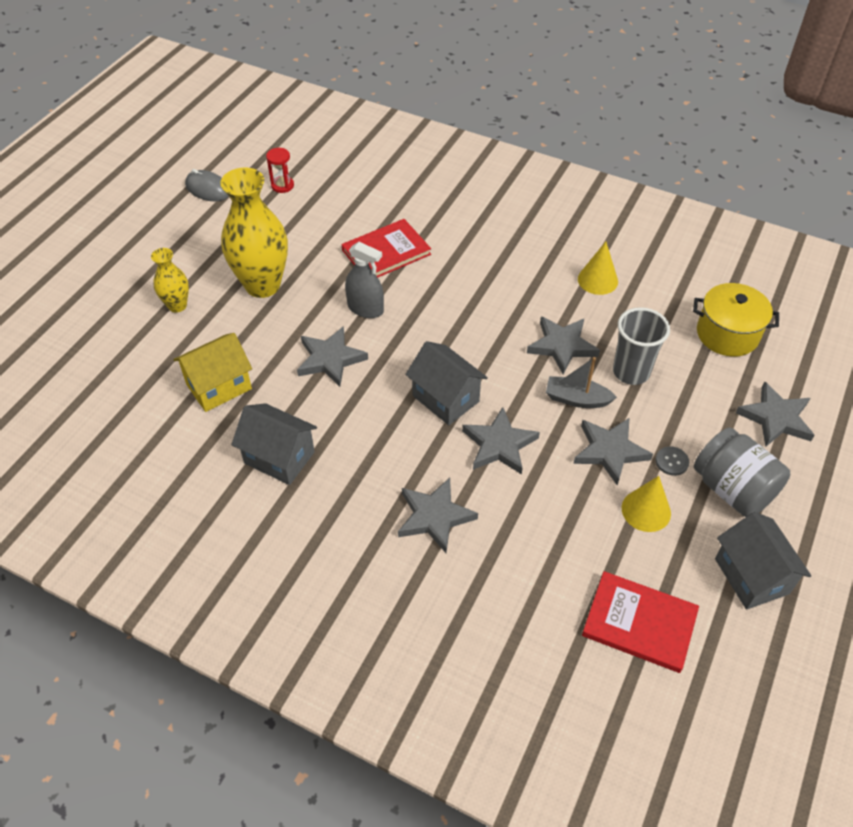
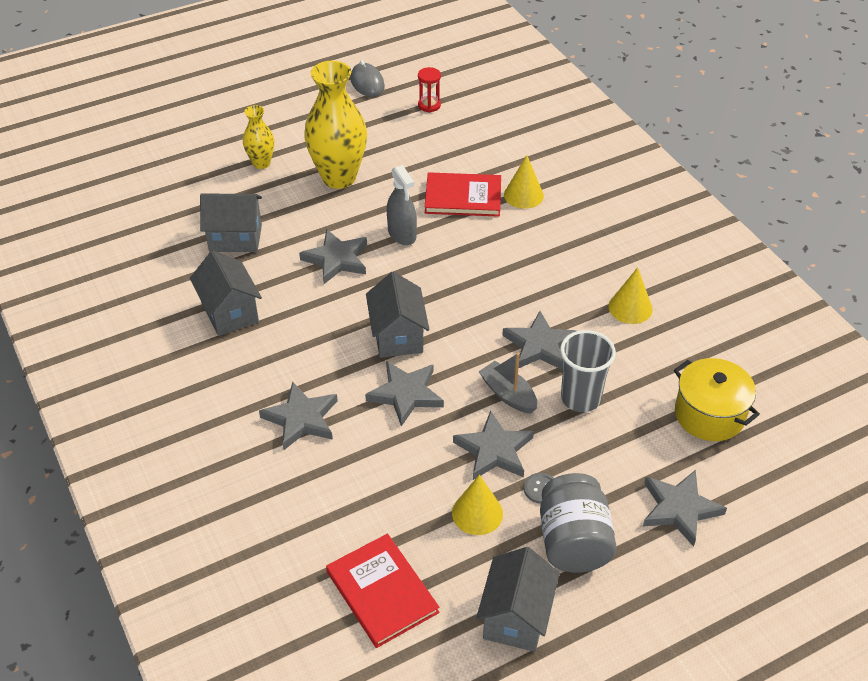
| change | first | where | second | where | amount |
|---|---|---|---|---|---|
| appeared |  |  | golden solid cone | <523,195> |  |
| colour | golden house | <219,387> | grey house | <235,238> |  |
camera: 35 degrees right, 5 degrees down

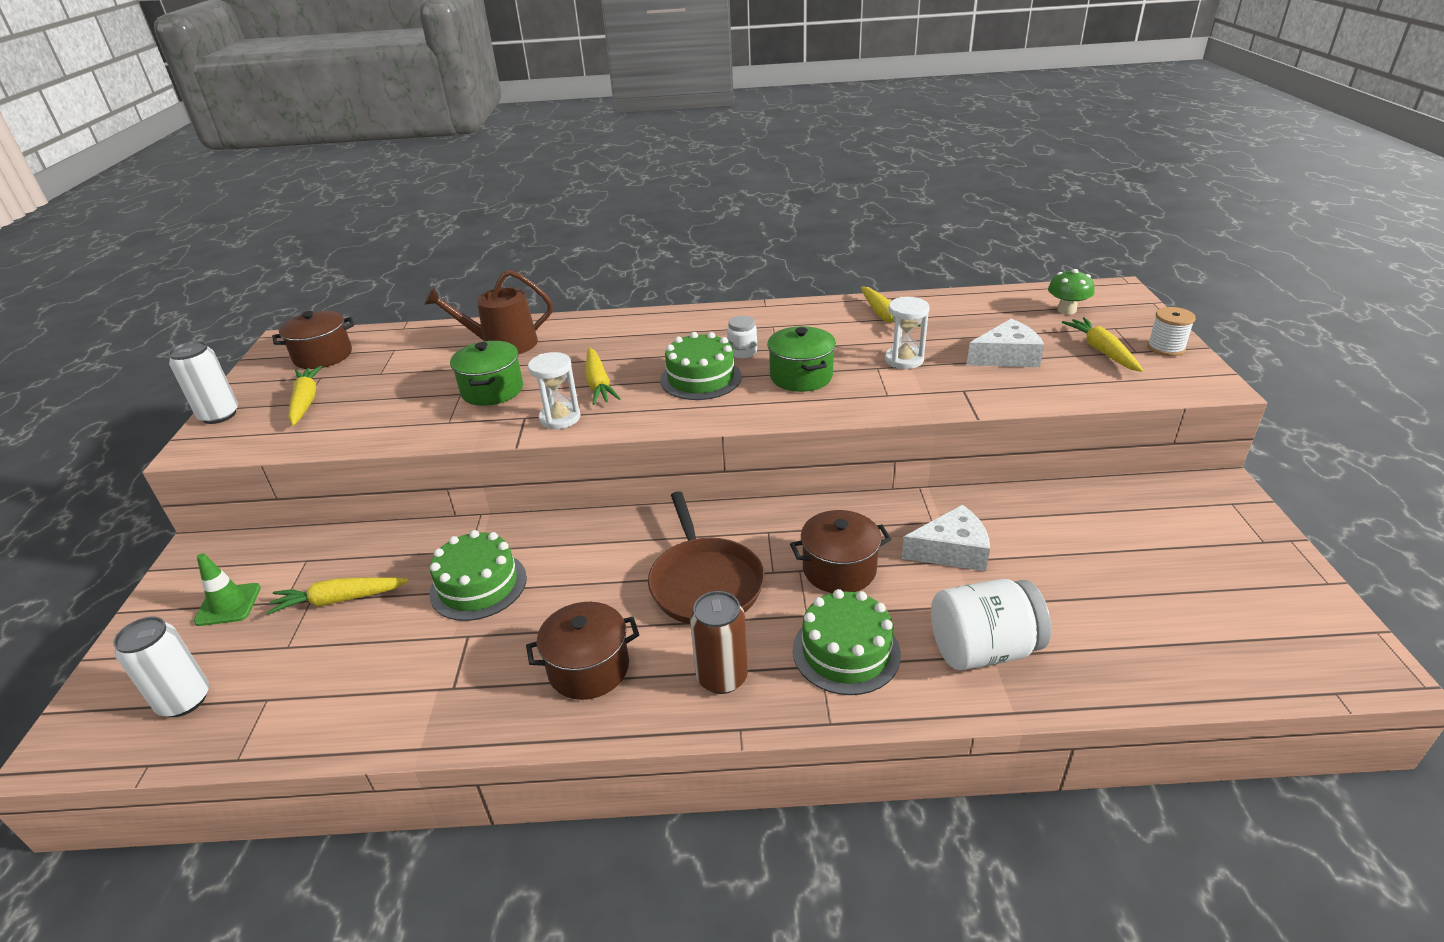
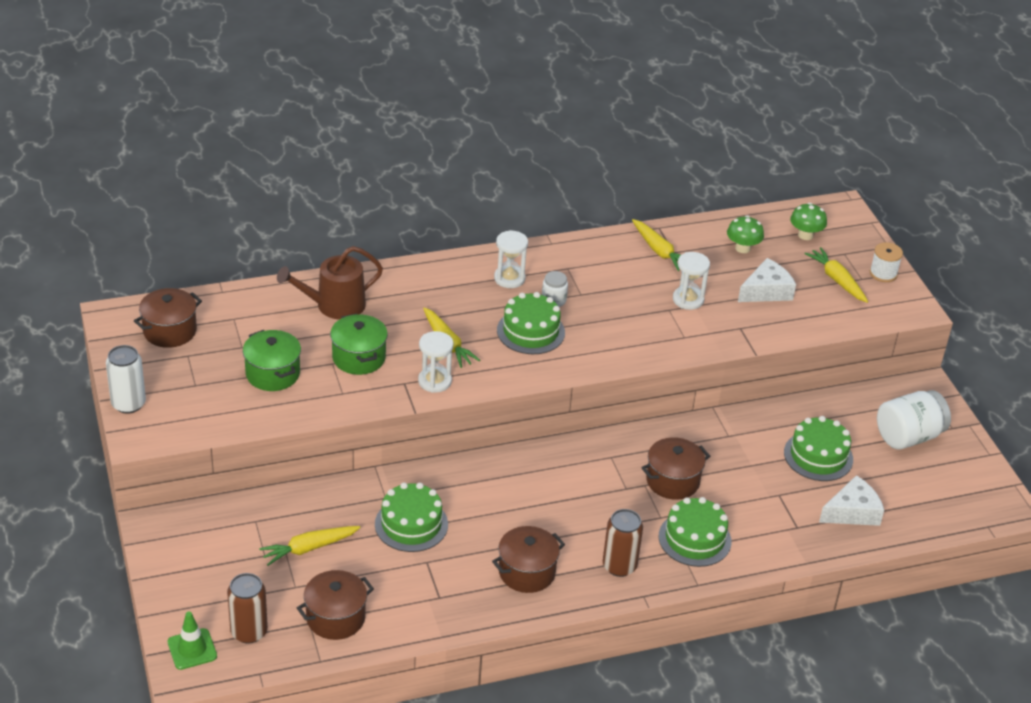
| change | first | where | second | where | amount |
|---|---|---|---|---|---|
| missing | golden carrot | <306,401> |  |  |  |
| missing | brown pan | <705,583> |  |  |  |
| appeared |  |  | brown stockpot | <335,618> |  |
| appeared |  |  | snow-white sandglass | <509,278> |  |
| appeared |  |  | leaf-green fungus | <742,248> |  |
| appeared |  |  | leaf-green layer cake | <818,456> |  |
| relocated | leaf-green safety cone | <228,605> |  | <192,649> |  |
| relocated | leaf-green stockpot | <801,376> |  | <273,374> |  |
| relocated | snow-white piece of cheese | <951,551> |  | <852,512> |  |
| relocated | snow-white jar | <983,649> |  | <908,436> |  |
| colour | snow-white tin | <184,700> | brown tin | <249,632> |  |
camera: 20 degrees left, 5 degrees up

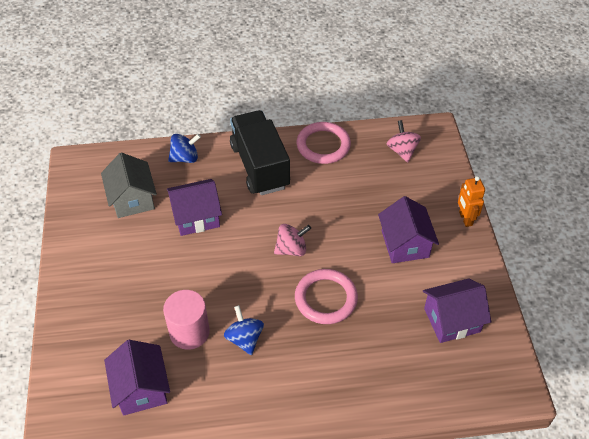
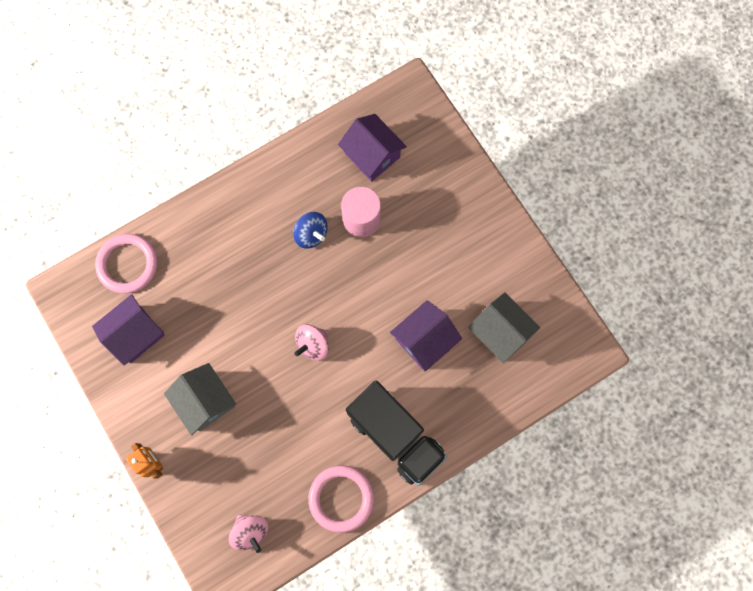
| change | first | where | second | where | amount |
|---|---|---|---|---|---|
| missing | royal blue spinning top | <185,158> |  |  |  |
| relocated | rosy torus | <326,298> |  | <128,264> |  |
| colour | purple house | <405,244> | grey house | <205,401> |  |
camera: 155 degrees right, 25 degrees up

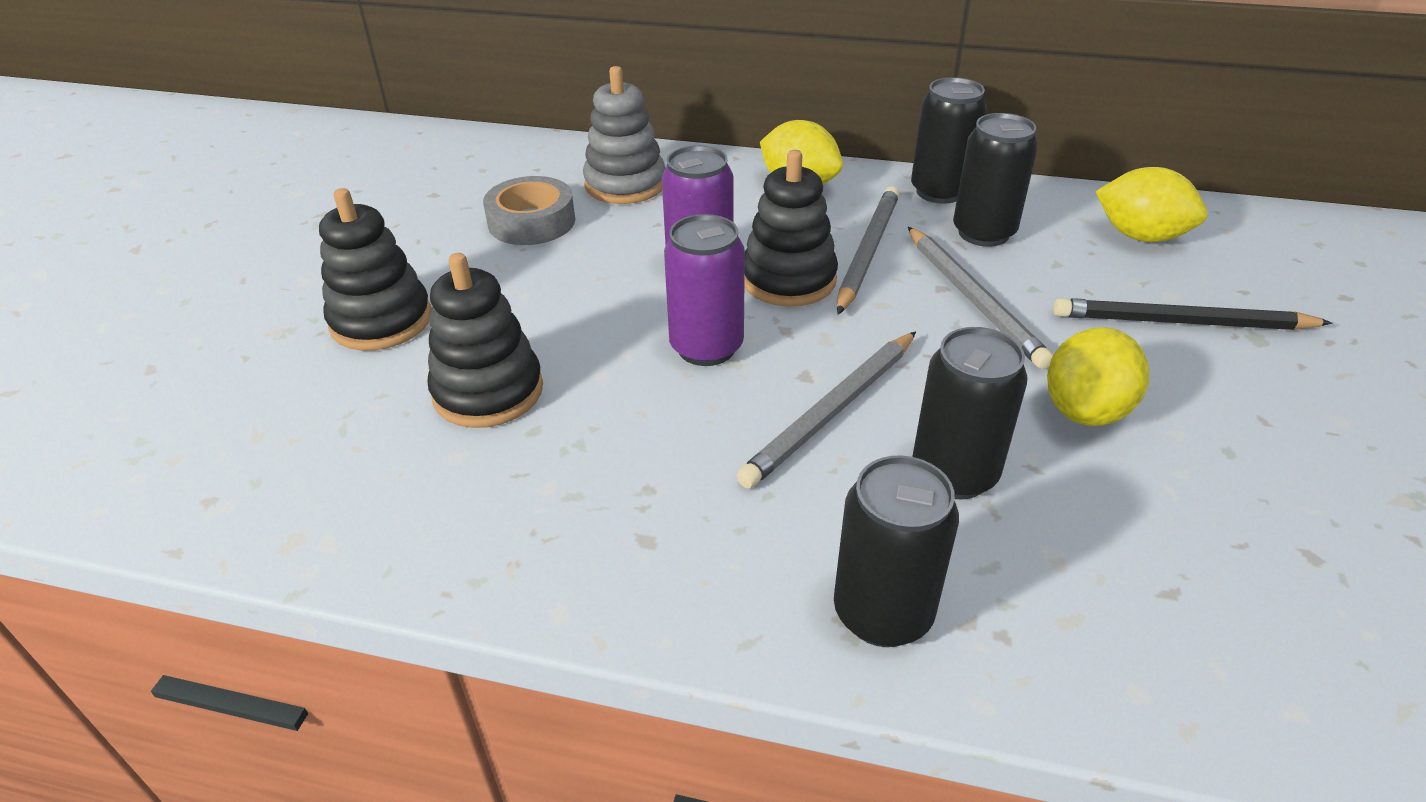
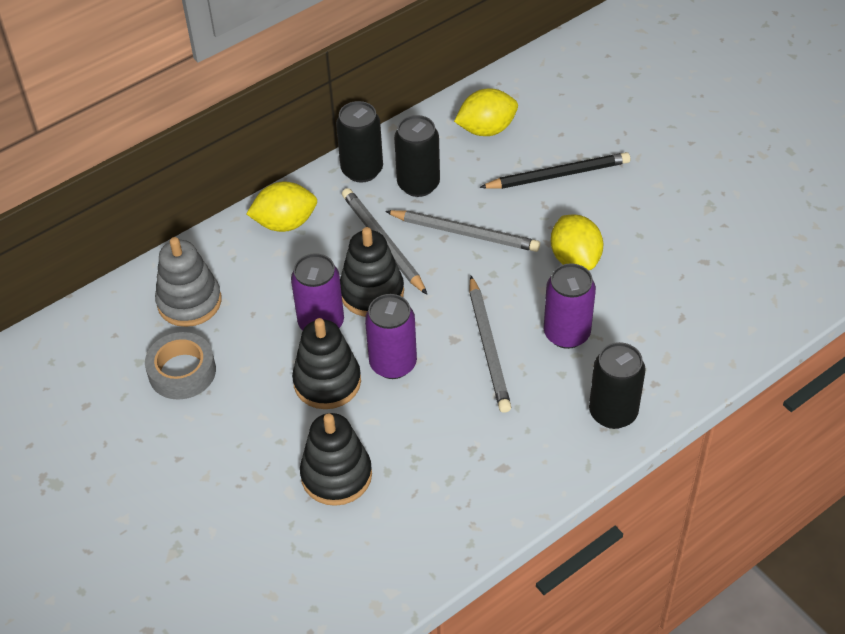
| change | first | where | second | where | amount |
|---|---|---|---|---|---|
| relocated | ebony ring stacker | <381,321> |  | <327,382> |  |
| colour | ebony tin | <954,474> | purple tin | <566,333> |  |
| spun | ebony lead pencil | <1181,322> |  | <558,175> | 150 degrees counterclockwise |
camera: 50 degrees left, 10 degrees up

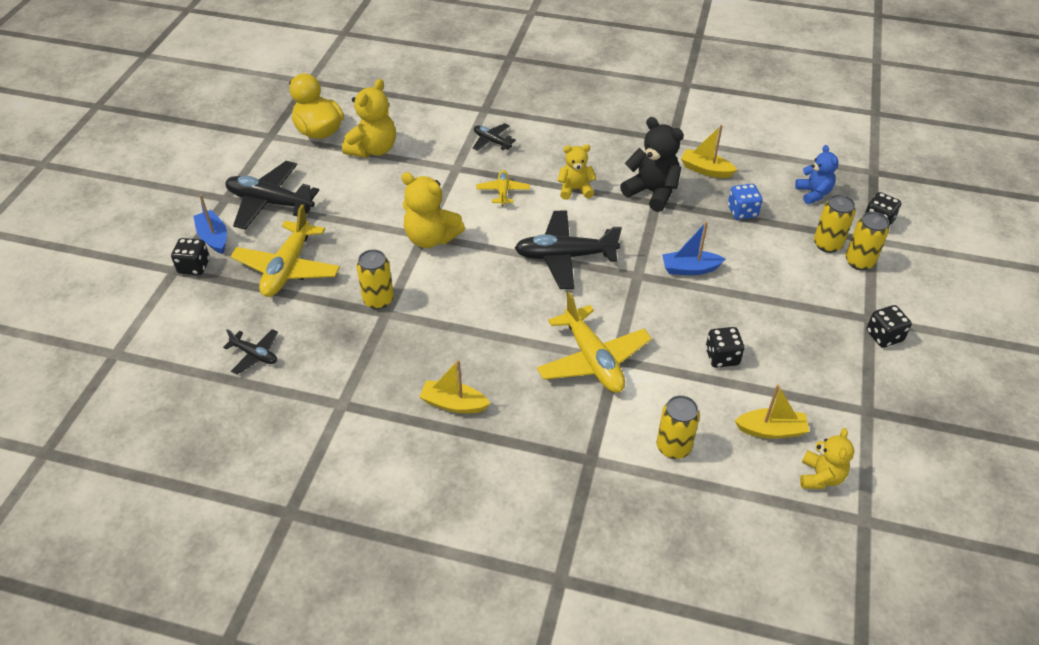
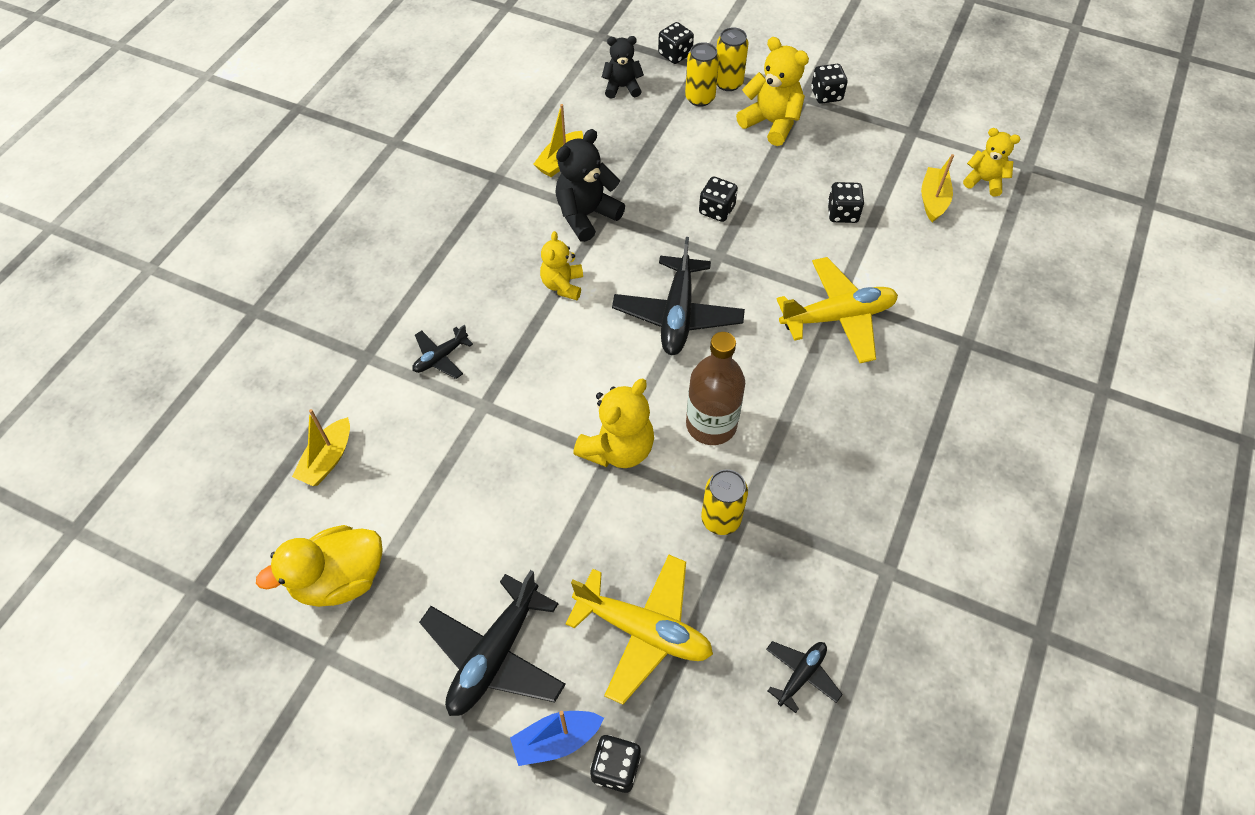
| change | first | where | second | where | amount |
|---|---|---|---|---|---|
| missing | golden plane | <503,192> |  |  |  |
| missing | golden tin | <673,447> |  |  |  |
| missing | royal blue dice | <742,211> |  |  |  |
| appeared |  |  | brown bottle | <711,425> |  |
| relocated | golden teddy | <373,149> |  | <771,123> |  |
| relocated | golden toy boat | <454,404> |  | <327,459> |  |
| exchanged | royal blue toy boat | <690,269> | ebony dice | <716,210> |  |
| colour | royal blue teddy | <813,193> | ebony teddy | <622,87> |  |
camera: 80 degrees left, 10 degrees up

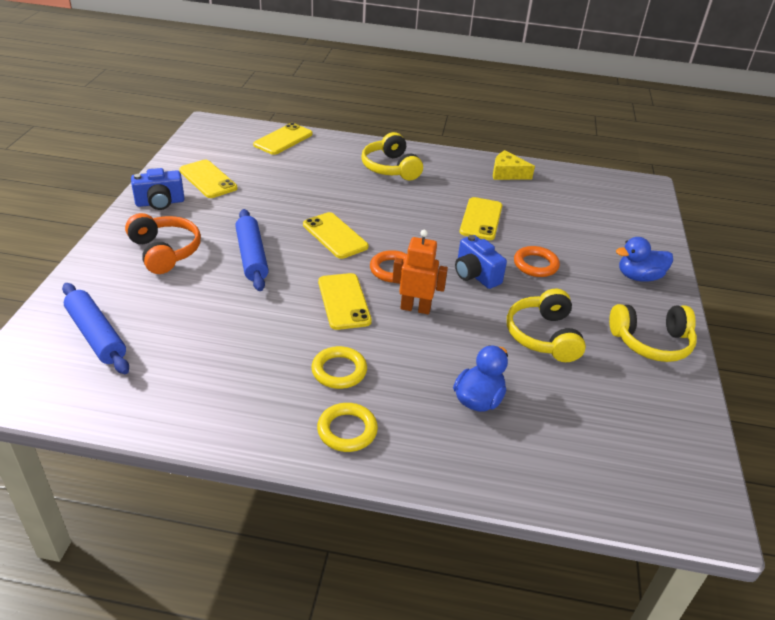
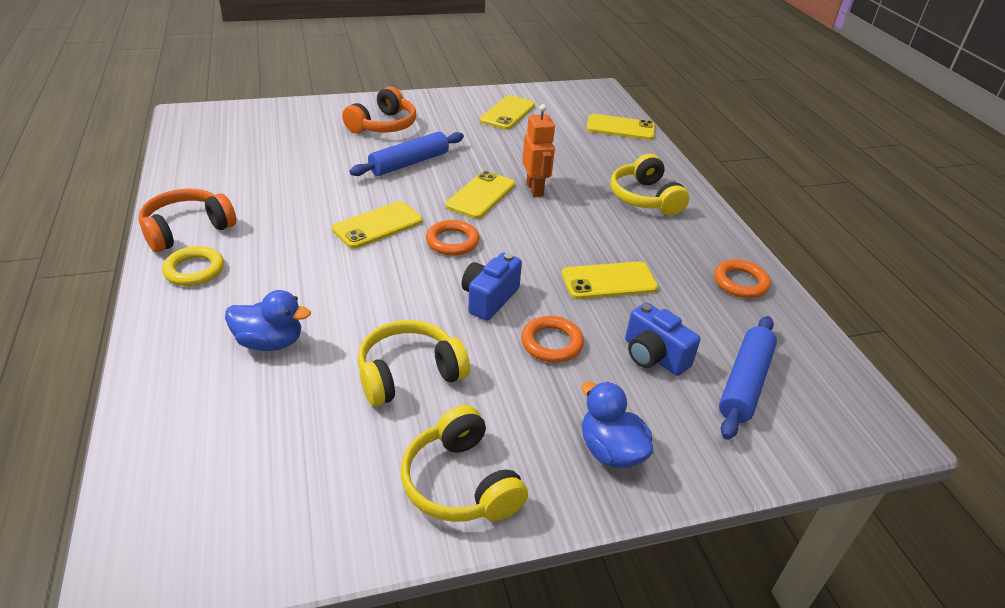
| change | first | where | second | where | amount |
|---|---|---|---|---|---|
| missing | golden torus | <339,371> |  |  |  |
| appeared |  |  | bright orange over-ear headphones | <187,230> |  |
| relocated | royal blue pastry roller | <96,335> |  | <744,383> |  |
| relocated | royal blue camera | <160,203> |  | <653,356> |  |
| relocated | bright orange toy robot | <415,308> |  | <535,189> |  |
| exchanged | golden piece of cheese | <507,173> | bright orange torus | <740,282> |  |
| spun | golden over-ear headphones | <390,168> |  | <645,198> | 60 degrees counterclockwise |
camera: 65 degrees right, 0 degrees up

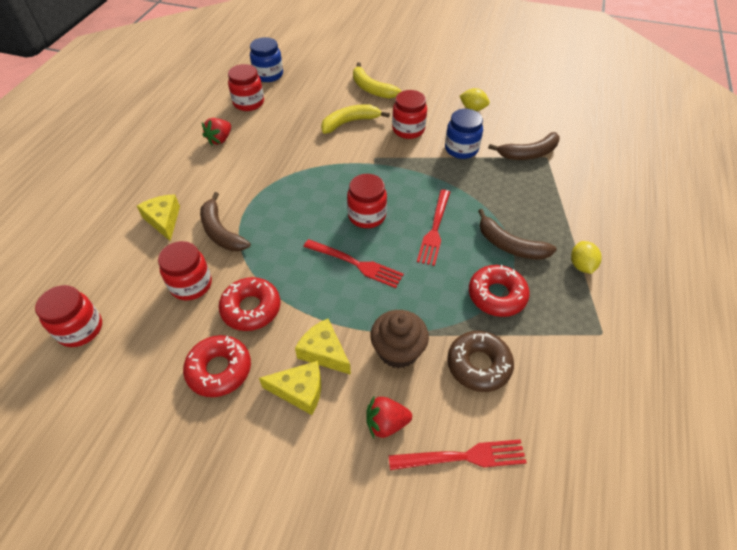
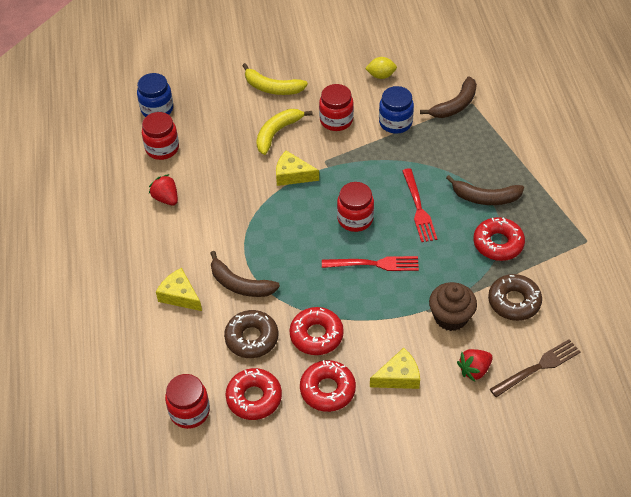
| change | first | where | second | where | amount |
|---|---|---|---|---|---|
| missing | golden citrus fruit | <581,265> |  |  |  |
| appeared |  |  | scarlet donut | <254,398> |  |
| relocated | golden piece of cheese | <324,352> |  | <292,175> |  |
| exchanged | scarlet jar | <191,285> | brown donut | <252,338> |  |
| colour | scarlet dinner fork | <464,456> | brown dinner fork | <538,367> |  |
| spun | scarlet berry | <220,139> |  | <166,198> | 135 degrees clockwise |
camera: 25 degrees left, 0 degrees up

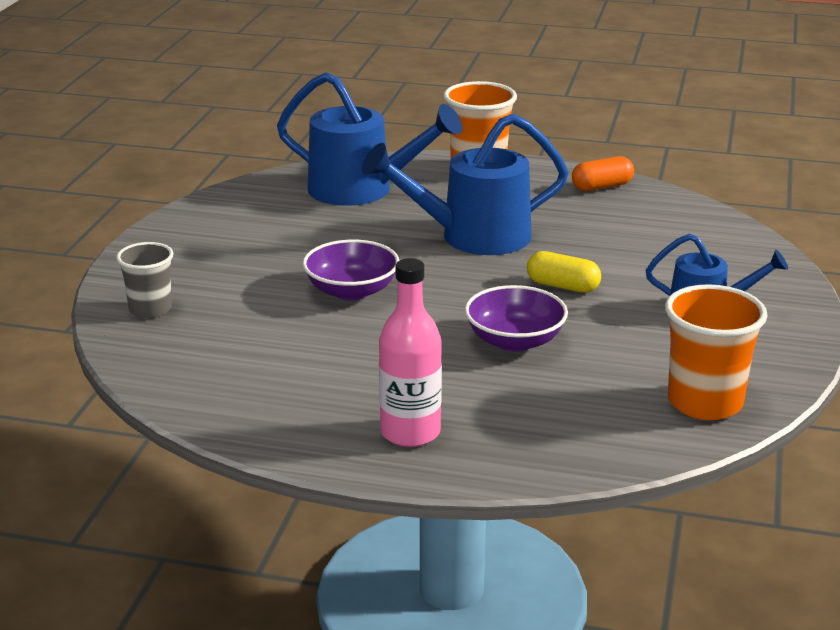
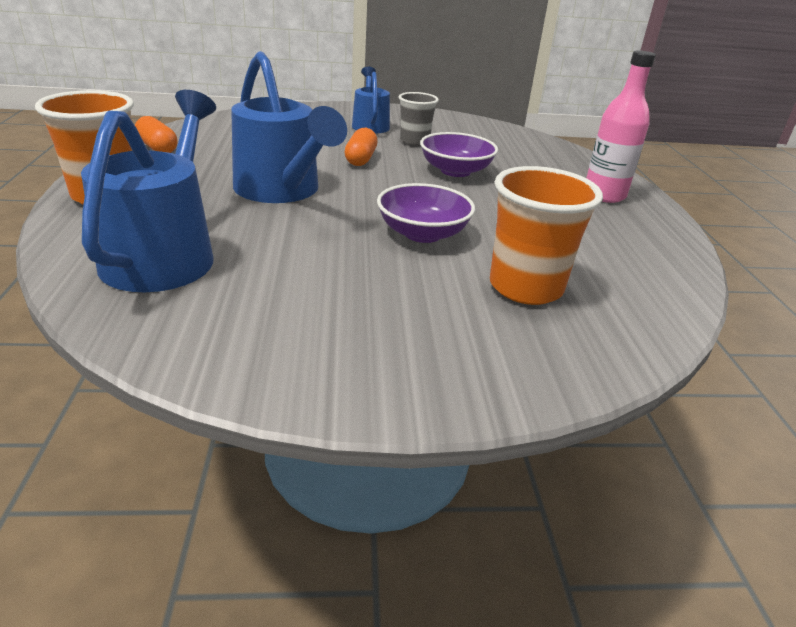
| change | first | where | second | where | amount |
|---|---|---|---|---|---|
| relocated | grey tumbler | <150,309> |  | <414,141> |  |
| relocated | bright orange tumbler | <705,403> |  | <525,287> |  |
| colour | golden pill | <562,286> | bright orange pill | <361,159> |  |
camera: 110 degrees left, 5 degrees up

